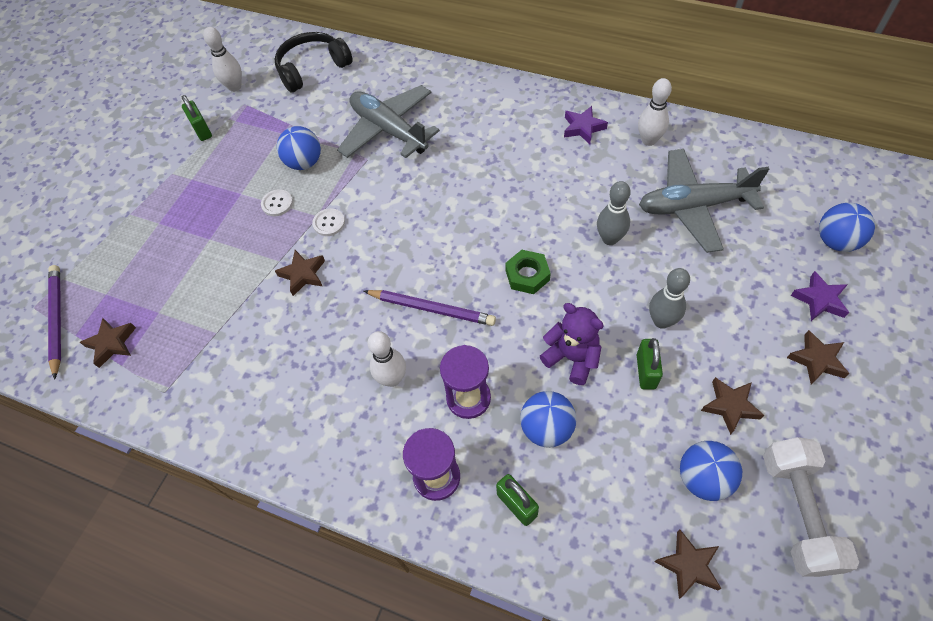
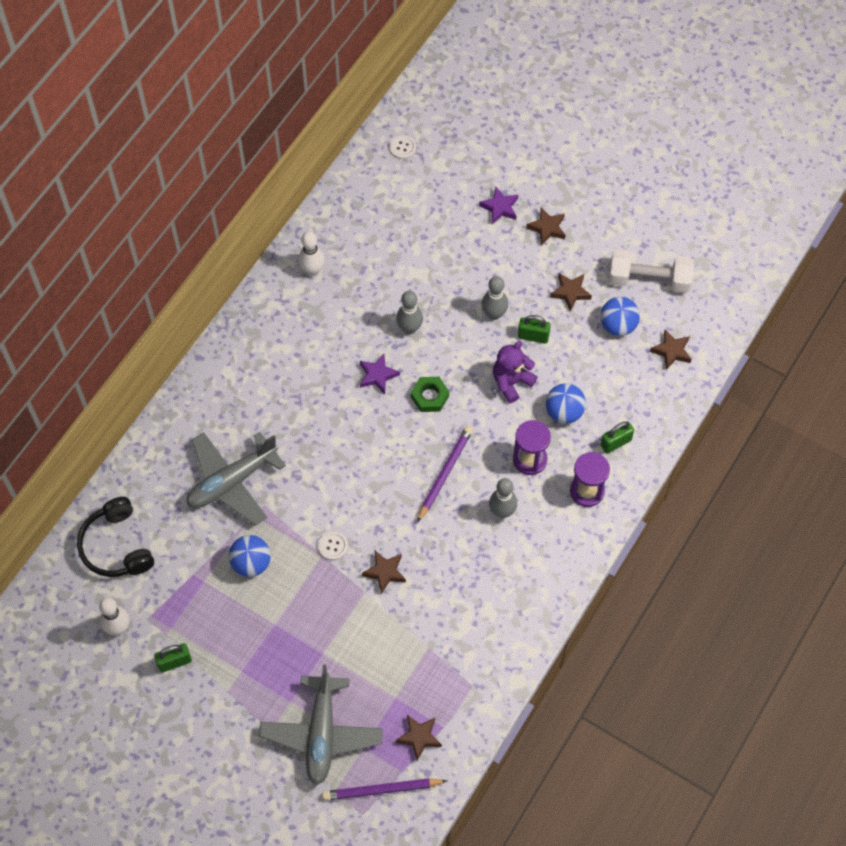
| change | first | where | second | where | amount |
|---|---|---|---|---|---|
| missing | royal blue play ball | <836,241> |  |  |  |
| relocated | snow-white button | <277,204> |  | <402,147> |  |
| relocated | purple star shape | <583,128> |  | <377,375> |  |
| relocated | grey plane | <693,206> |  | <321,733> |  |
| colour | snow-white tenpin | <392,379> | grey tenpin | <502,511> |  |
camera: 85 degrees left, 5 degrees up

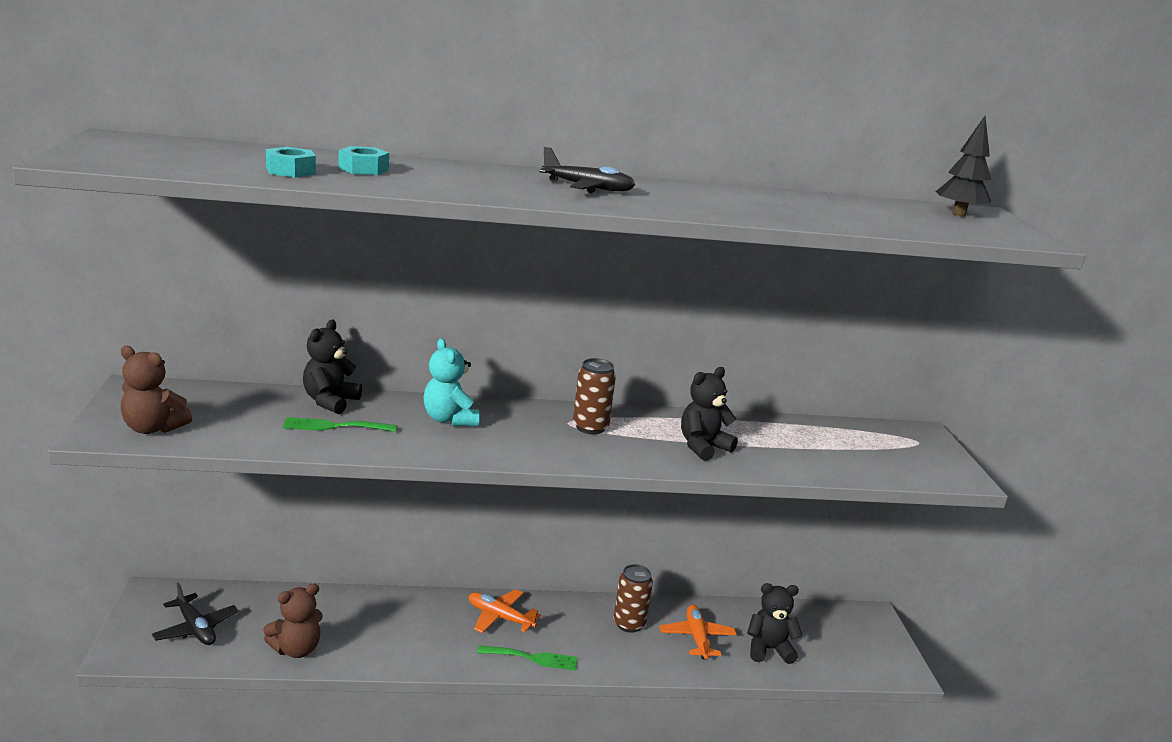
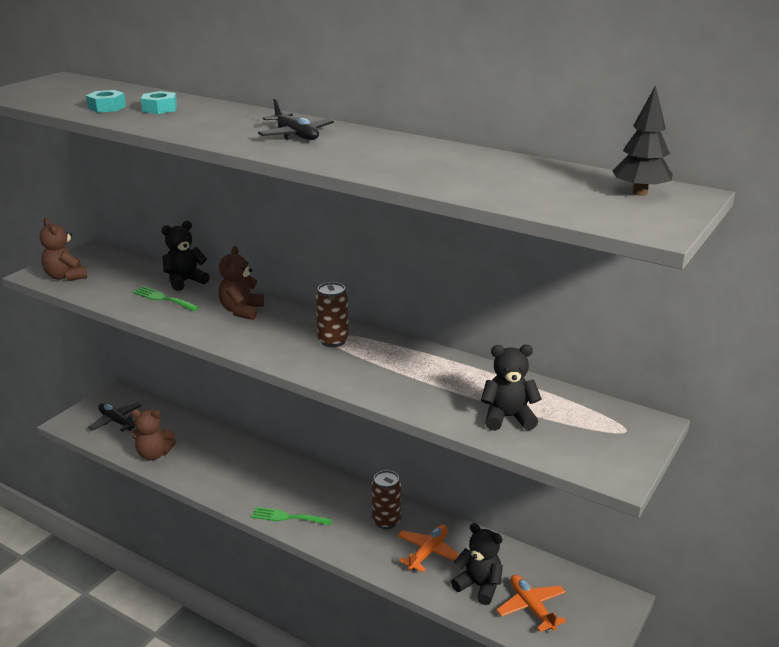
| change | first | where | second | where | amount |
|---|---|---|---|---|---|
| relocated | bright orange plane | <500,617> |  | <531,607> |  |
| relocated | ebony teddy | <703,447> |  | <508,417> |  |
| colour | turquoise teddy | <449,419> | brown teddy | <241,311> |  |
| spun | ebony plane | <195,628> |  | <117,421> | 135 degrees clockwise |
| spun | leaf-green dinner fork | <532,658> |  | <288,517> | 150 degrees clockwise |
camera: 40 degrees right, 5 degrees up

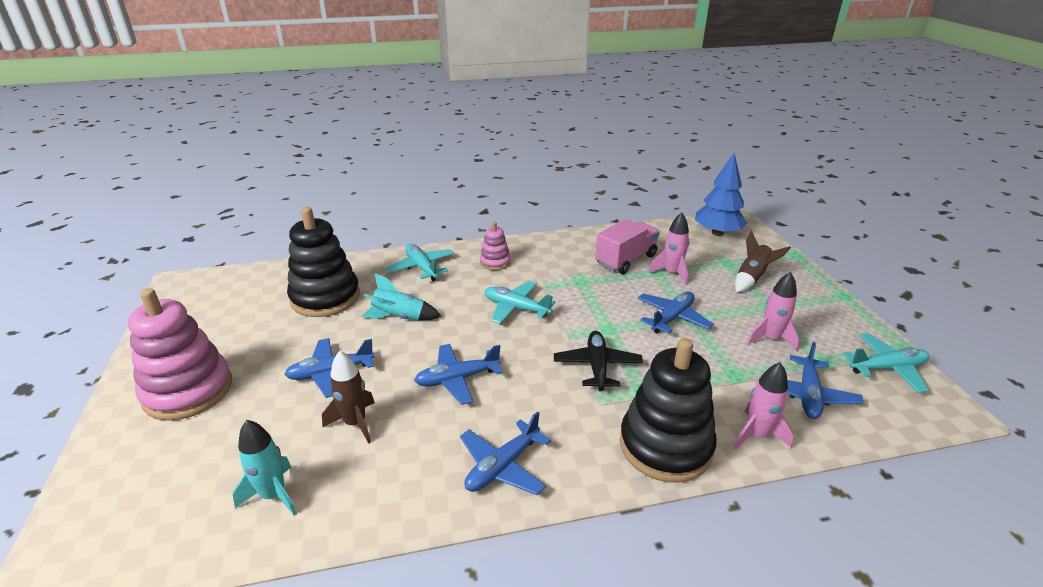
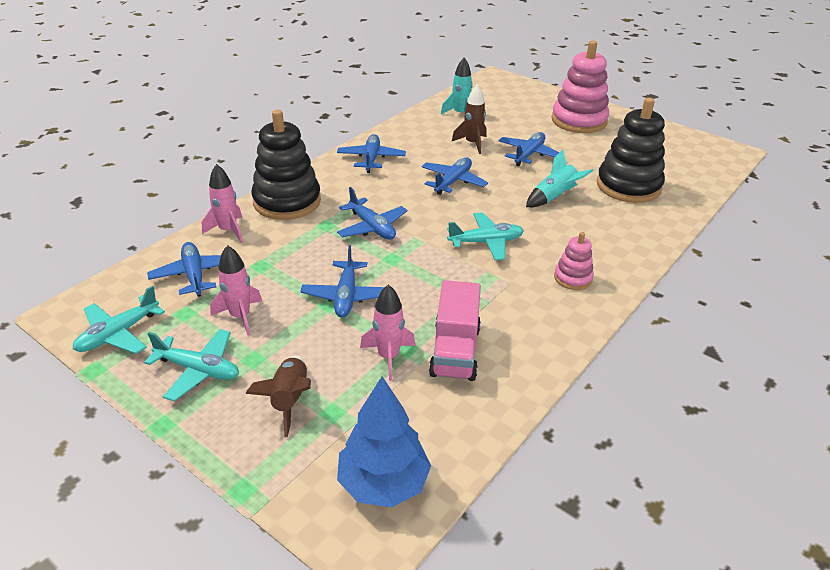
| change | first | where | second | where | amount |
|---|---|---|---|---|---|
| relocated | turquoise plane | <422,267> |  | <198,370> |  |
| colour | ebony plane | <597,366> | royal blue plane | <372,227> |  |
camera: 140 degrees right, 5 degrees up

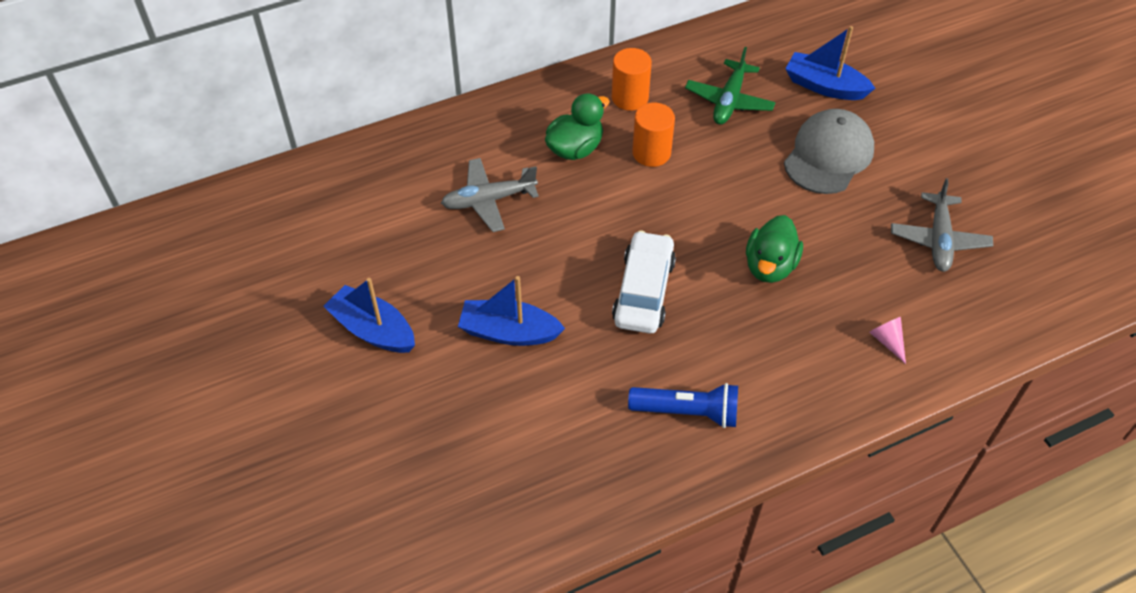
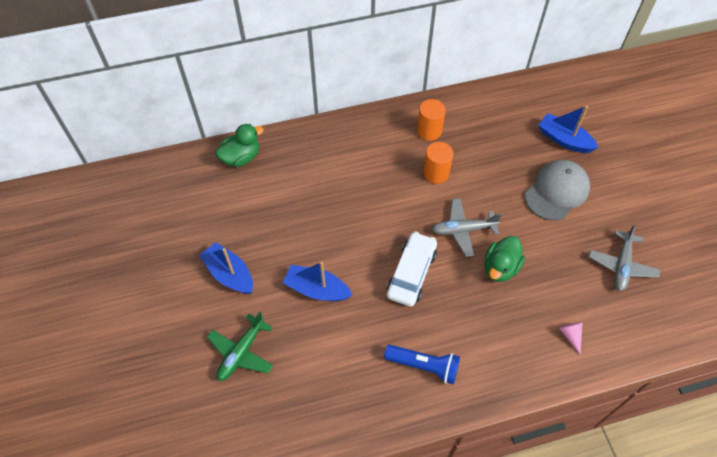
| change | first | where | second | where | amount |
|---|---|---|---|---|---|
| relocated | grey plane | <488,200> |  | <463,230> |  |
| relocated | leaf-green rubber duck | <575,148> |  | <241,157> |  |
| relocated | leaf-green plane | <729,101> |  | <241,352> |  |
camera: 10 degrees right, 5 degrees up

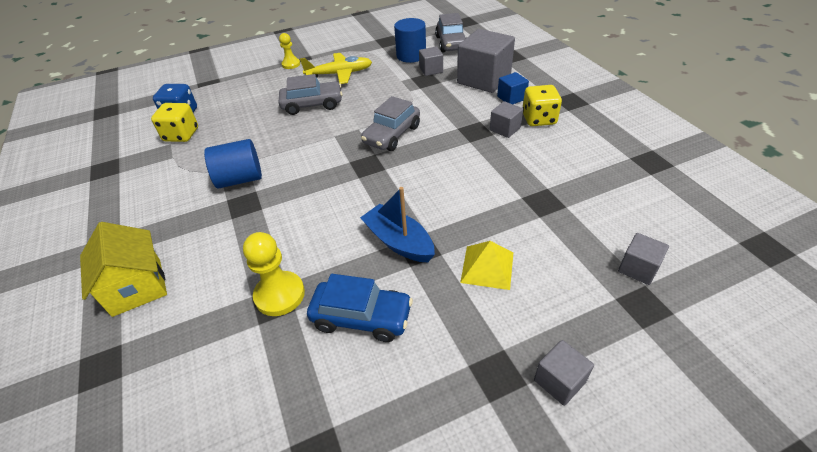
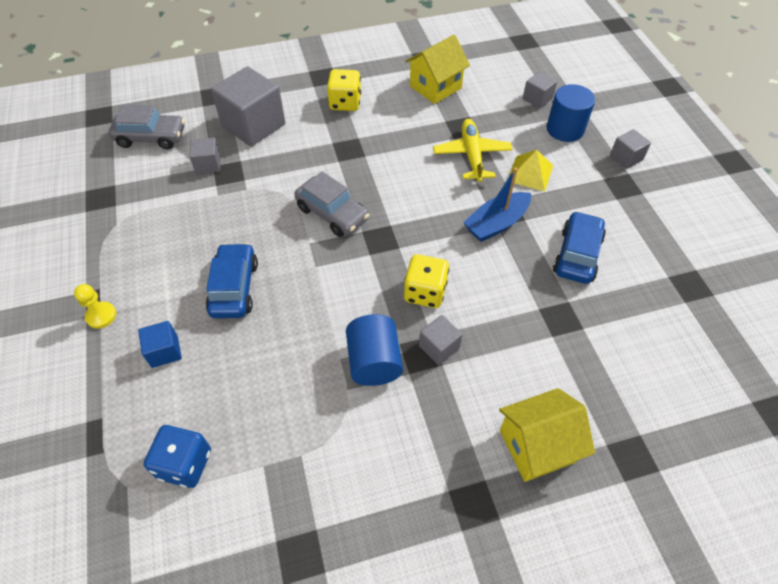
| change | first | where | second | where | amount |
|---|---|---|---|---|---|
| missing | golden game pawn | <279,295> |  |  |  |
| appeared |  |  | golden house | <435,87> |  |
| relocated | golden dice | <181,135> |  | <425,292> |  |
| relocated | golden plane | <339,74> |  | <471,155> |  |
| relocated | royal blue cylinder shape | <411,55> |  | <565,129> |  |
| relocated | grey solid cube | <505,129> |  | <439,347> |  |
| relocated | royal blue solid cube | <511,98> |  | <164,351> |  |
| colour | grey car | <312,105> | royal blue car | <234,288> |  |
camera: 85 degrees left, 10 degrees up

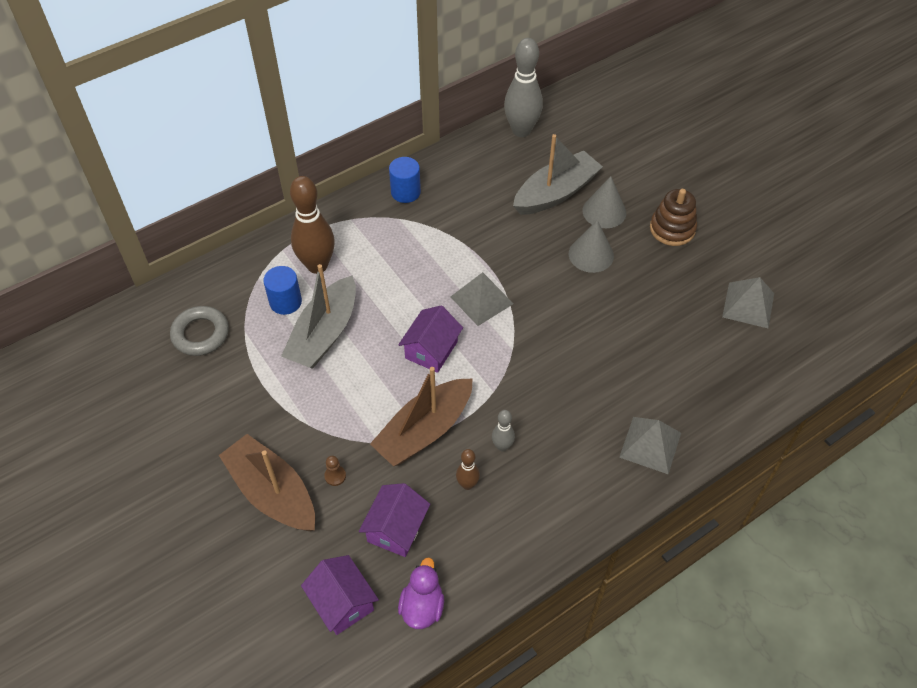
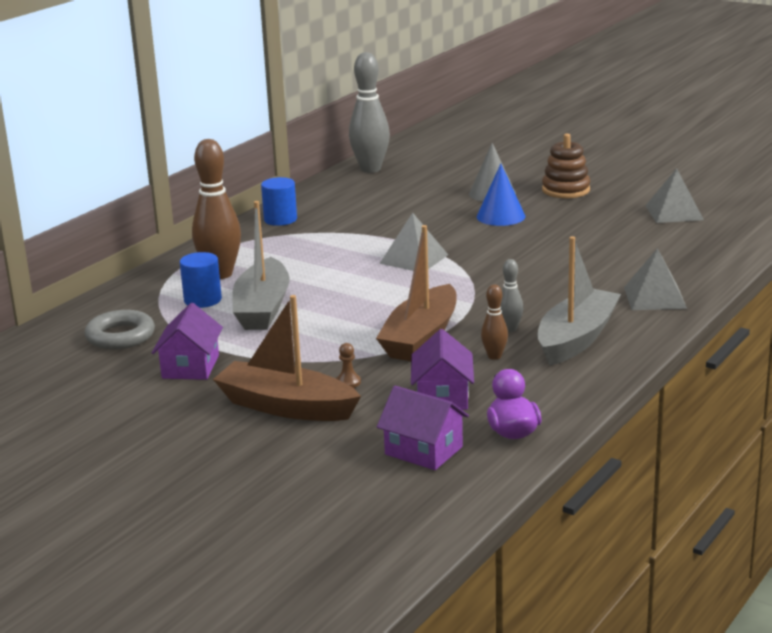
| change | first | where | second | where | amount |
|---|---|---|---|---|---|
| relocated | purple house | <431,350> |  | <190,366> |  |
| relocated | grey toy boat | <556,193> |  | <576,339> |  |
| colour | grey solid cone | <591,254> | royal blue solid cone | <500,216> |  |
camera: 20 degrees left, 30 degrees down

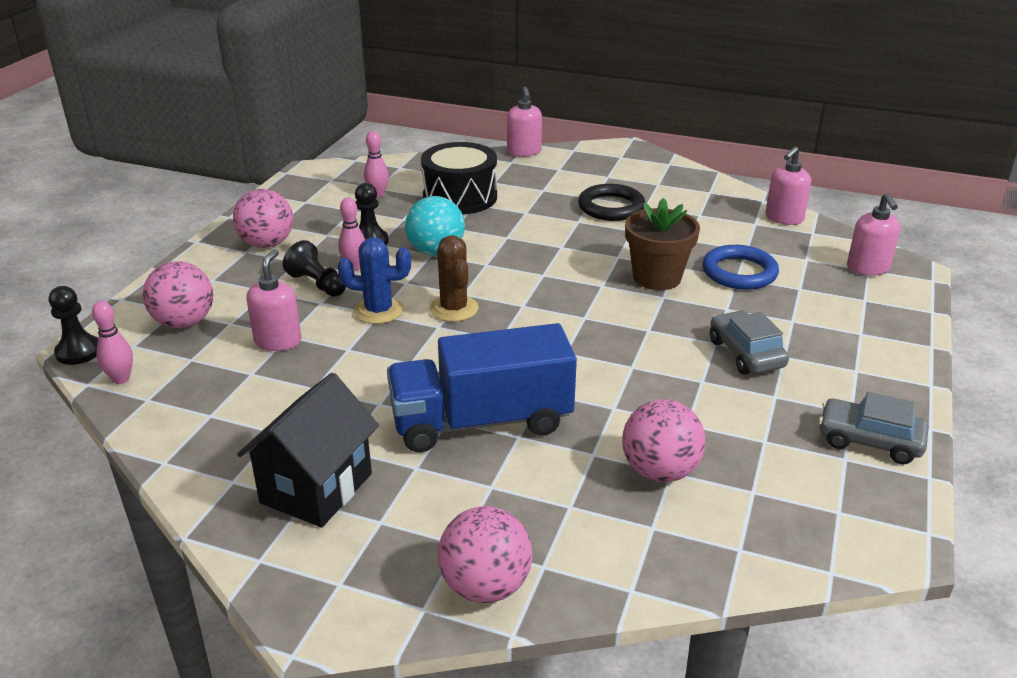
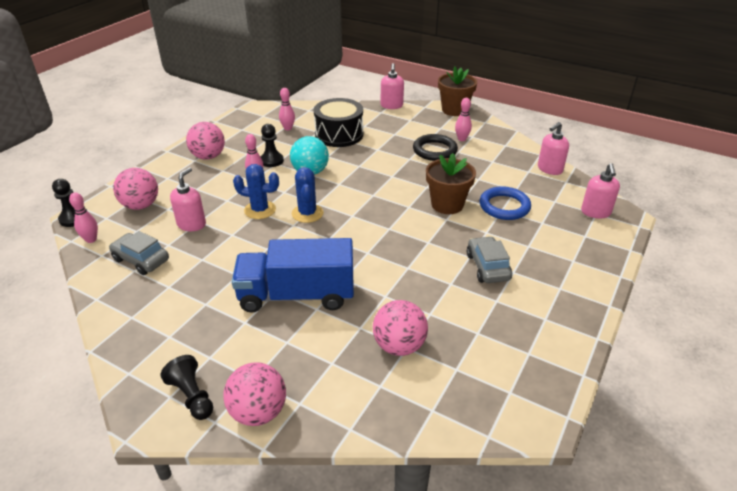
| change | first | where | second | where | amount |
|---|---|---|---|---|---|
| missing | ebony house | <316,488> |  |  |  |
| appeared |  |  | brown flower pot | <454,110> |  |
| appeared |  |  | rosy tenpin | <462,139> |  |
| relocated | ebony game pawn | <317,284> |  | <192,396> |  |
| relocated | grey car | <869,441> |  | <141,260> |  |
| colour | brown prickly plant | <454,309> | royal blue prickly plant | <307,213> |  |
camera: 10 degrees right, 5 degrees up

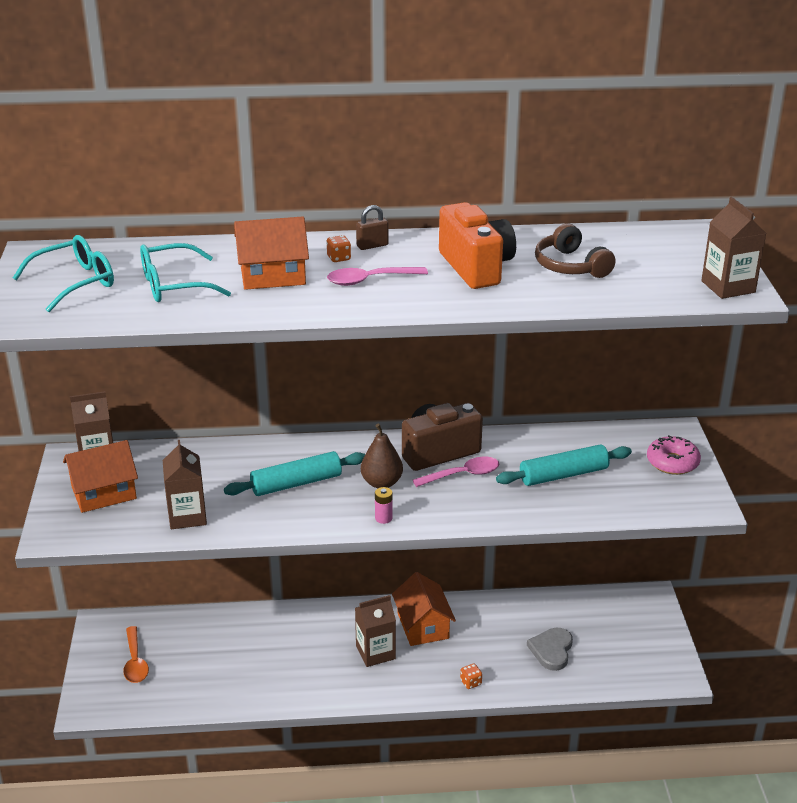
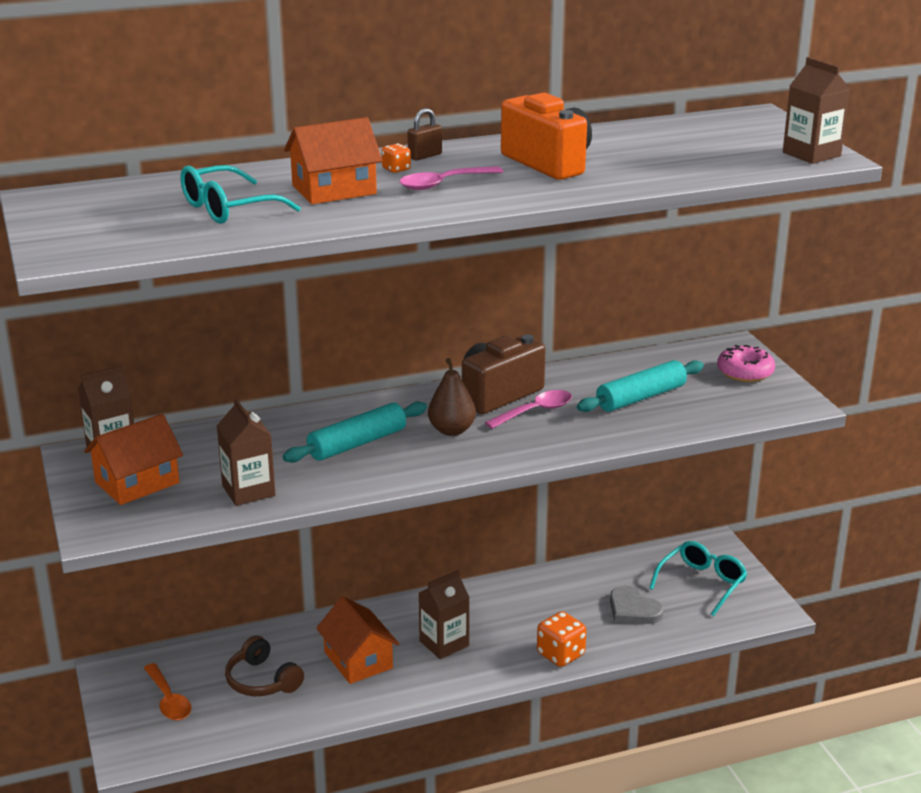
| change | first | where | second | where | amount |
|---|---|---|---|---|---|
| missing | rosy power cell | <383,518> |  |  |  |
| relocated | turquoise spectacles | <75,283> |  | <701,584> |  |
| relocated | bright orange house | <423,626> |  | <358,660> |  |
| relocated | brown over-ear headphones | <570,266> |  | <262,681> |  |
| spun | grey heart | <551,650> |  | <633,609> | 45 degrees counterclockwise |
| size | bright orange dice | <471,682> |  | <560,654> | x1.92 |
camera: 15 degrees left, 5 degrees down

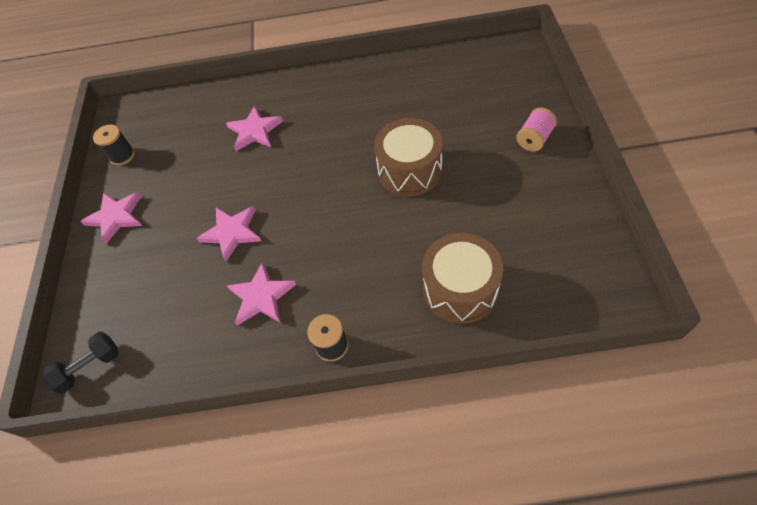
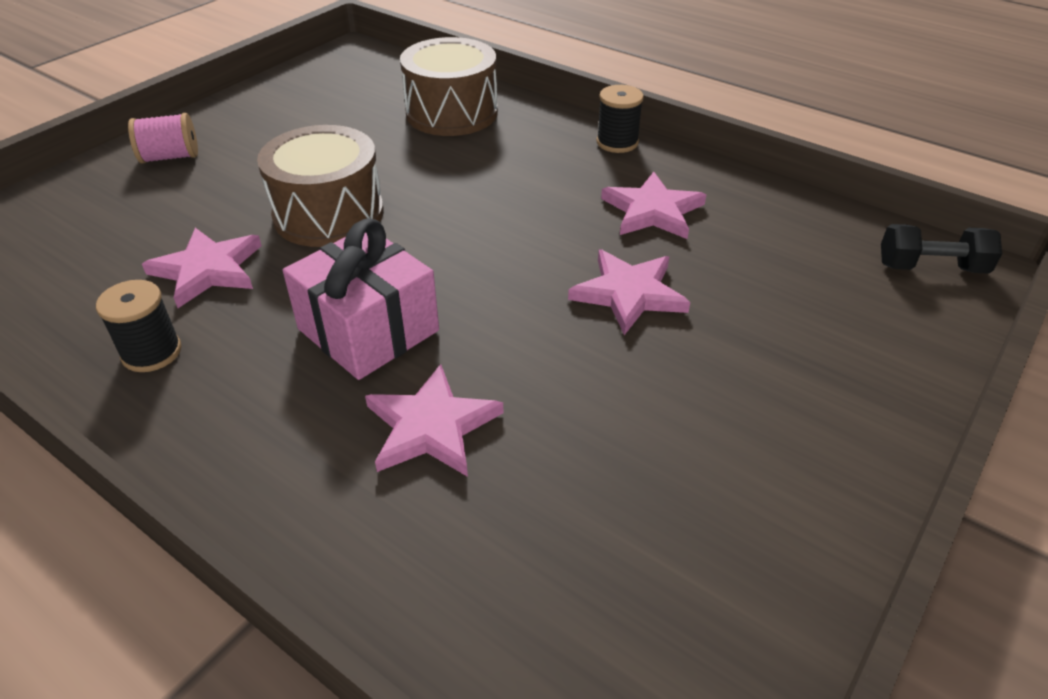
| change | first | where | second | where | amount |
|---|---|---|---|---|---|
| appeared |  |  | rosy gift | <368,330> |  |
| relocated | rosy star shape | <116,217> |  | <207,270> |  |
| relocated | ebony reel of thread | <122,156> |  | <151,352> |  |
camera: 145 degrees left, 15 degrees down

